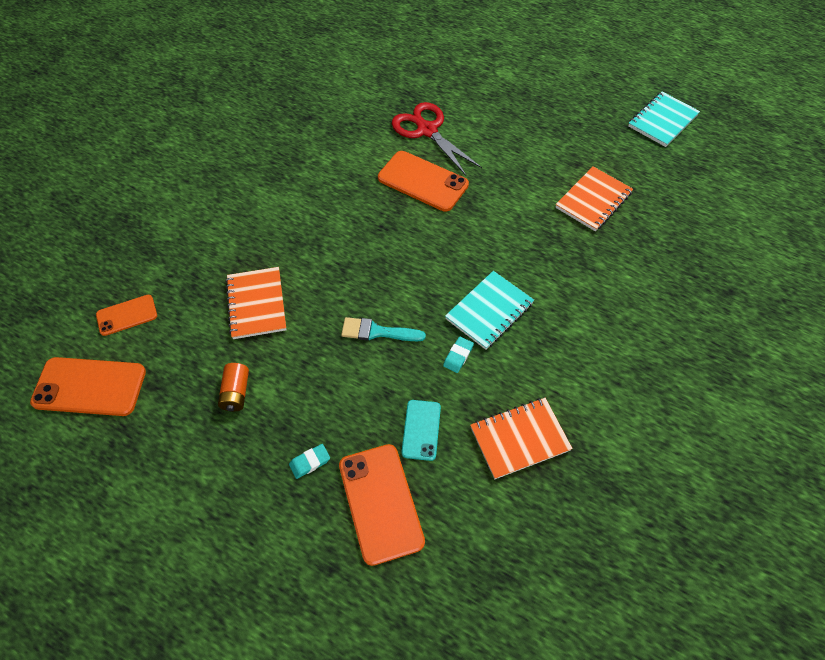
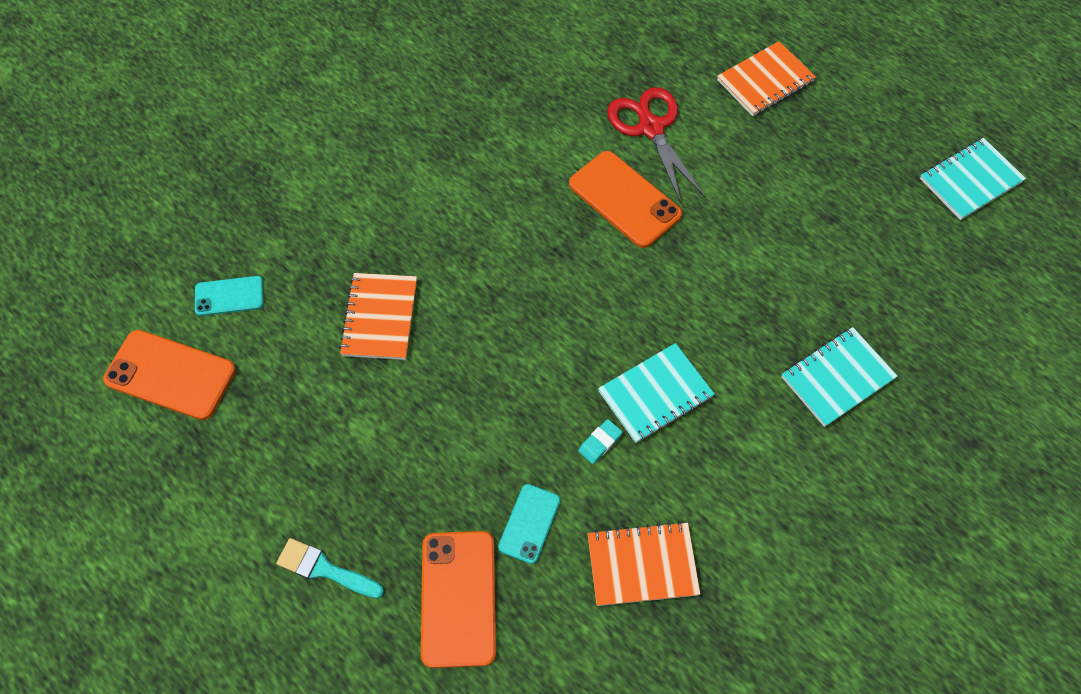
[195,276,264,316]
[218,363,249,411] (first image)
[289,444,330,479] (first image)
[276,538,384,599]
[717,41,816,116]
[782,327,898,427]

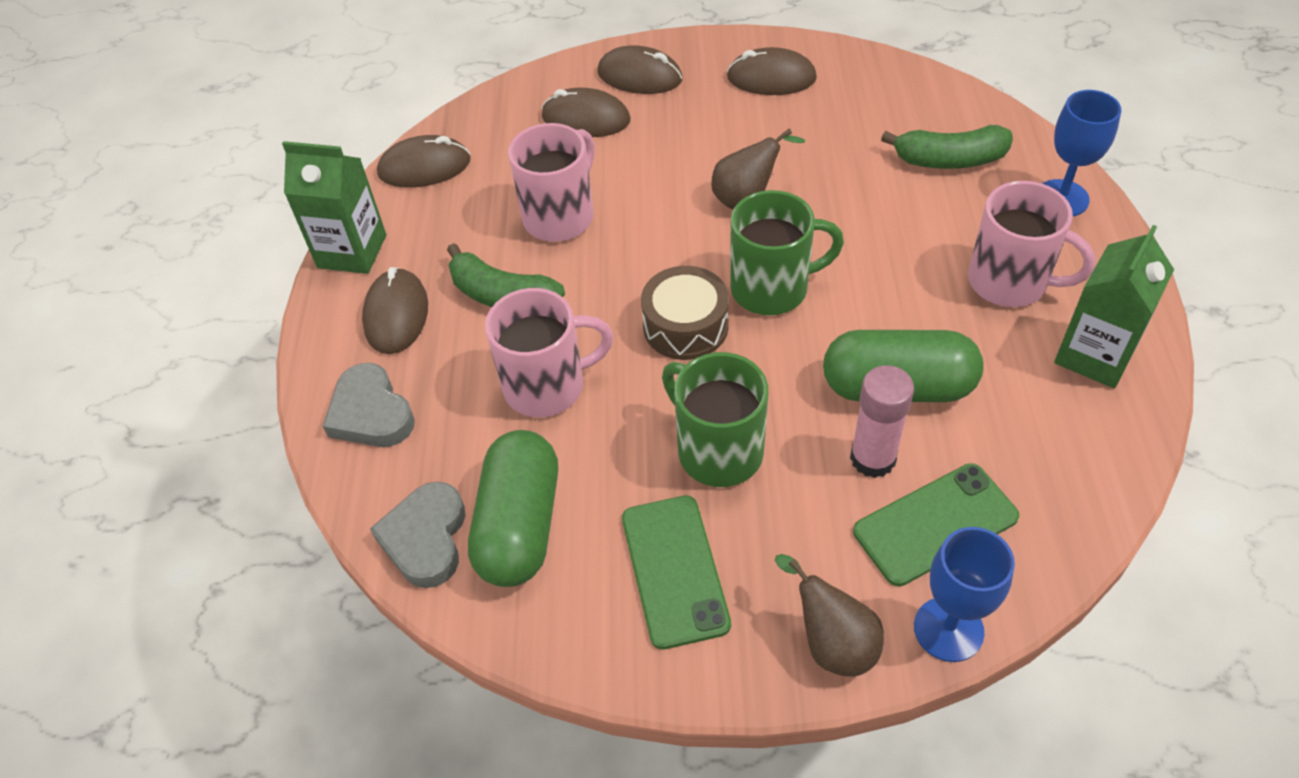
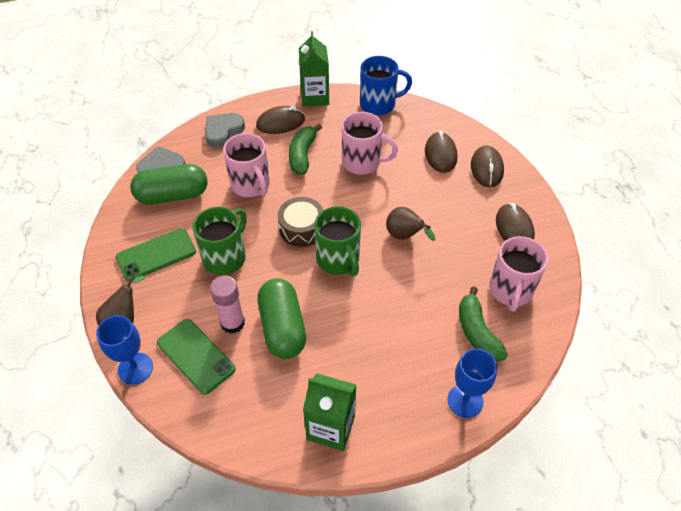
[360,56,412,115]
[489,236,548,312]

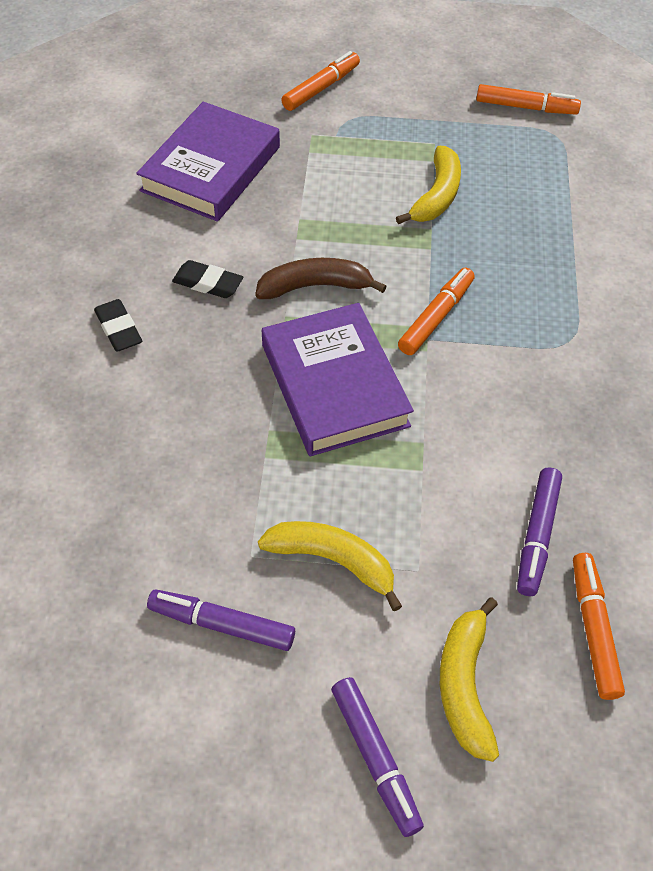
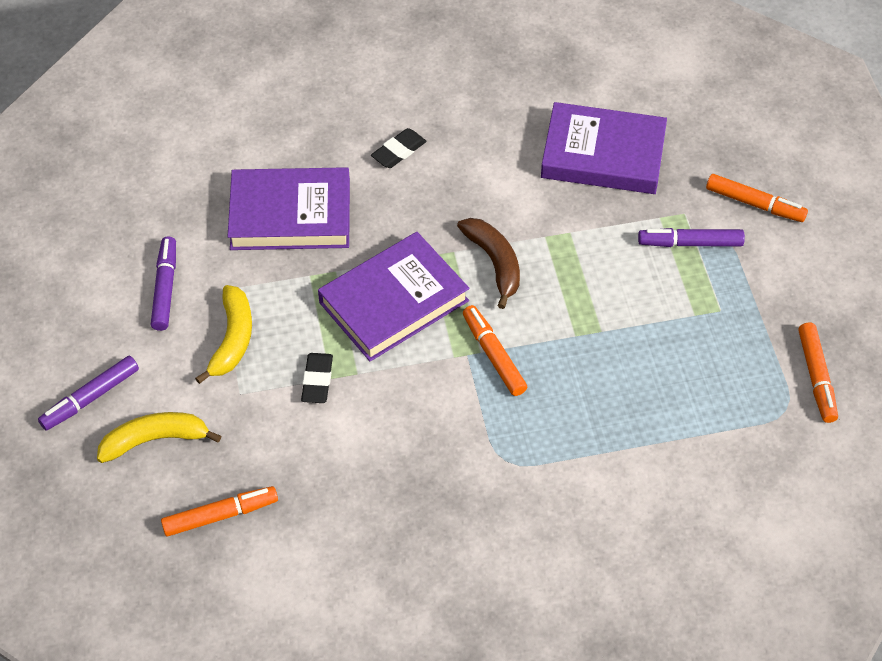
[301,353,333,403]
[396,146,461,224] (first image)
[463,305,527,396]
[638,228,745,247]
[227,167,350,250]

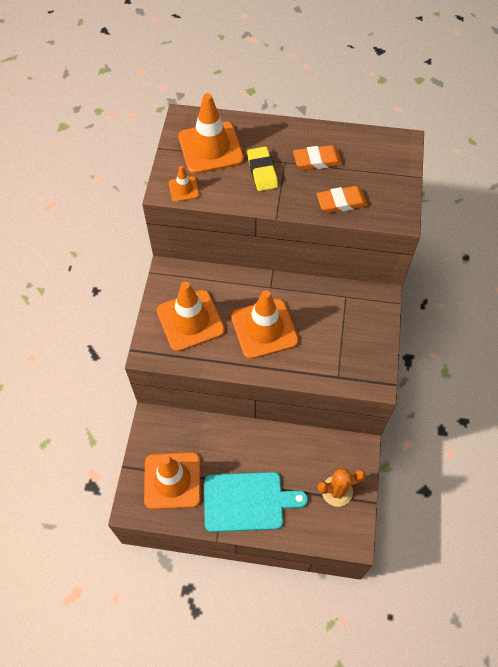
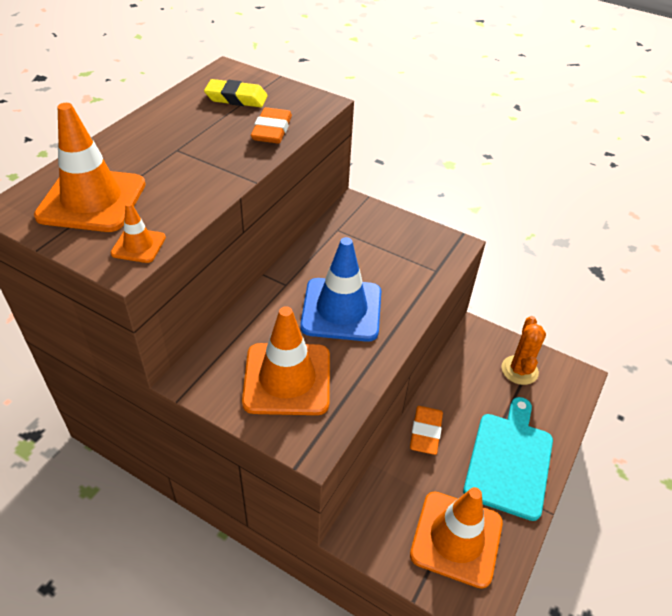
[300,237,381,342]
[204,79,268,107]
[410,406,443,455]

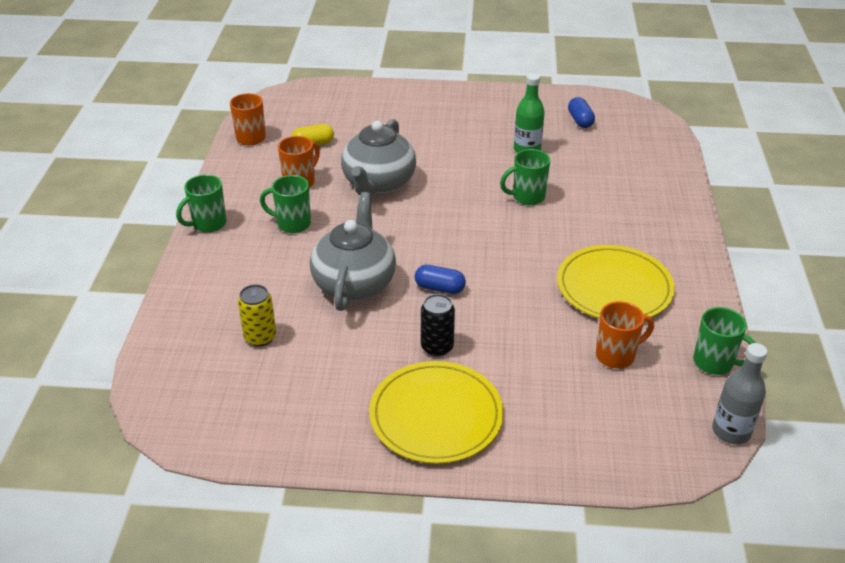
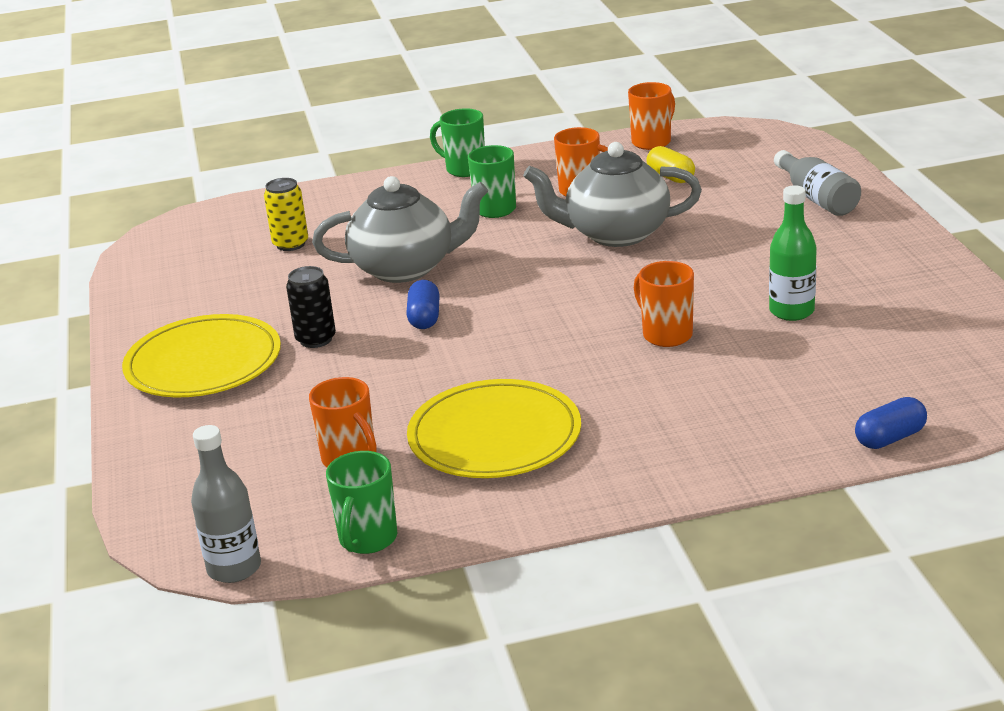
[634,261,694,347]
[855,397,927,449]
[774,150,861,216]

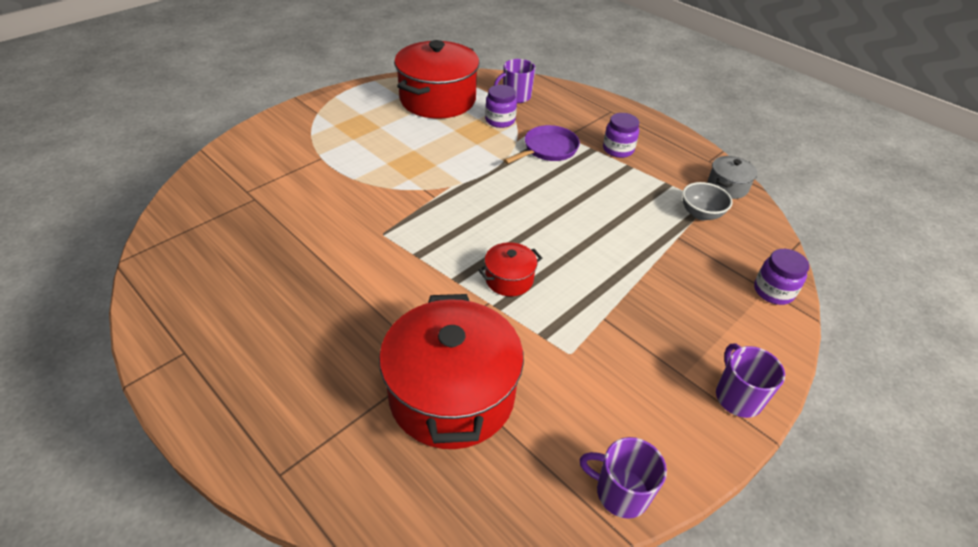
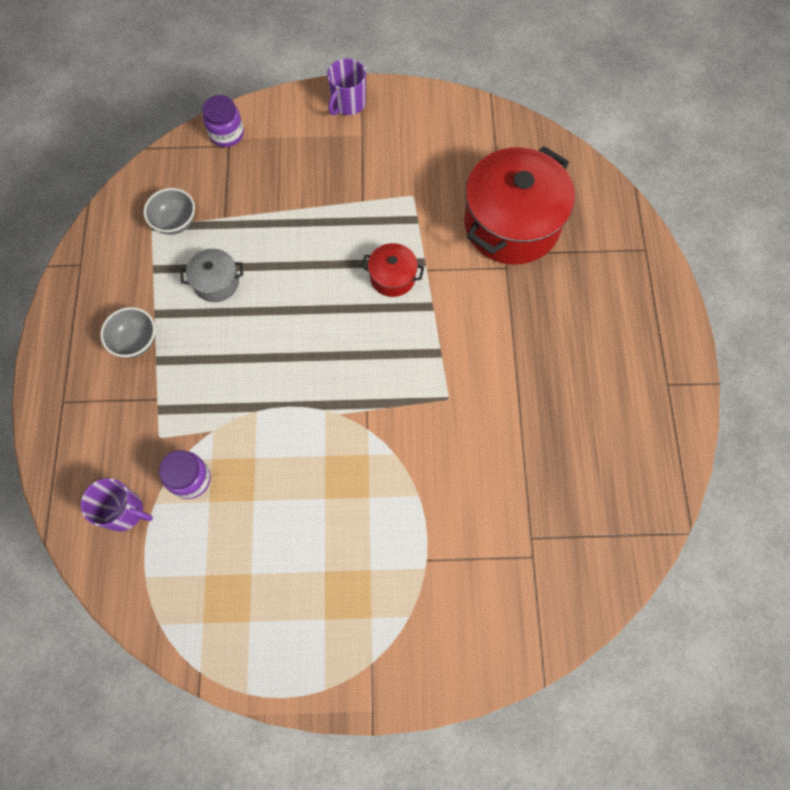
[394,40,479,119] (first image)
[504,125,580,164] (first image)
[580,437,667,519] (first image)
[100,307,155,358]
[180,249,243,302]

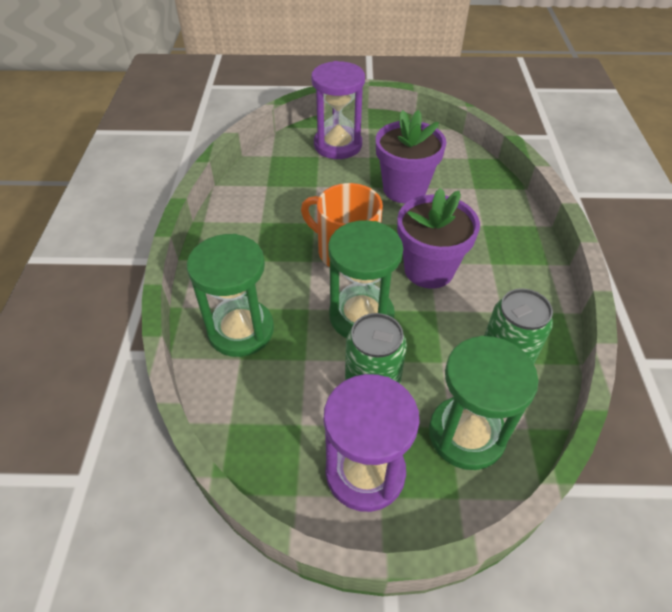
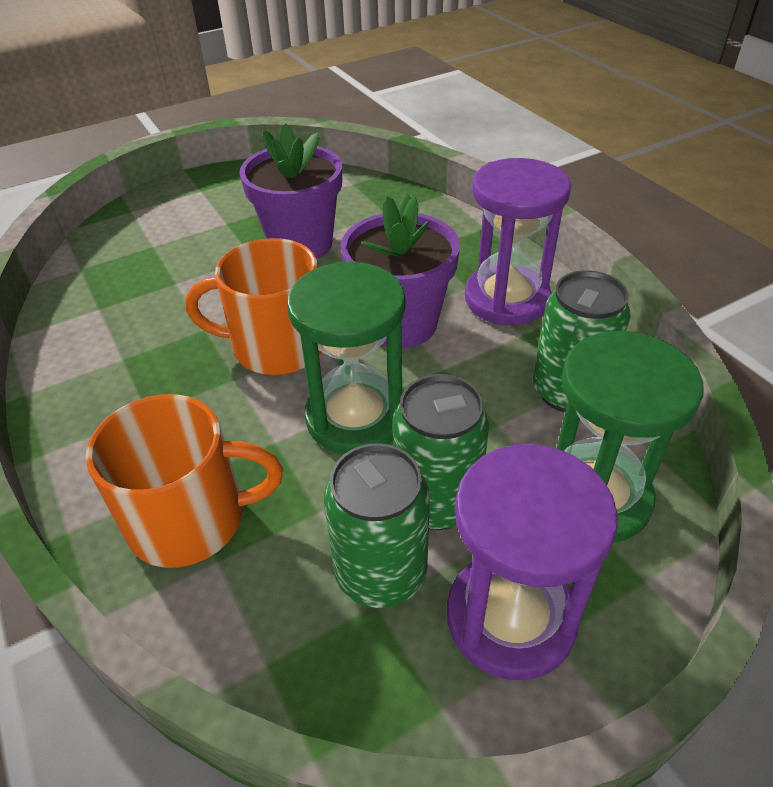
[86,394,283,568]
[465,158,571,325]
[324,443,430,608]

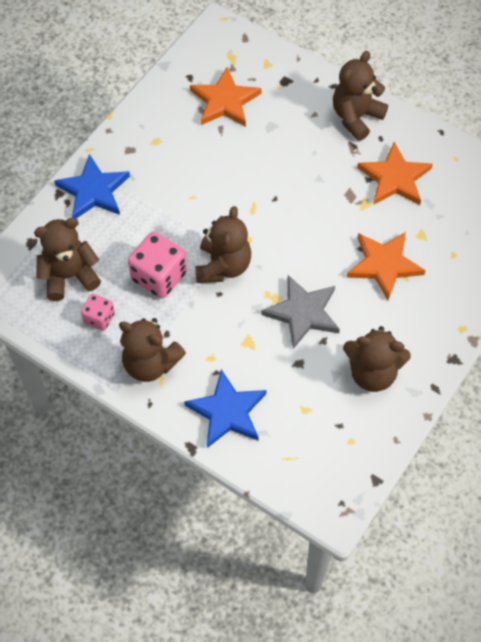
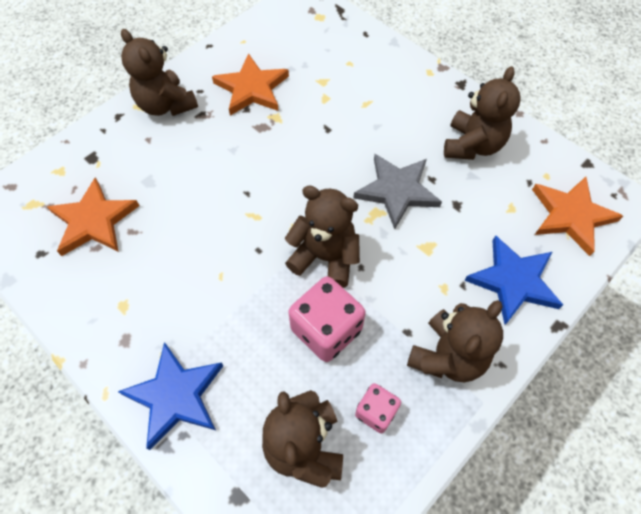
[532,177,623,256]

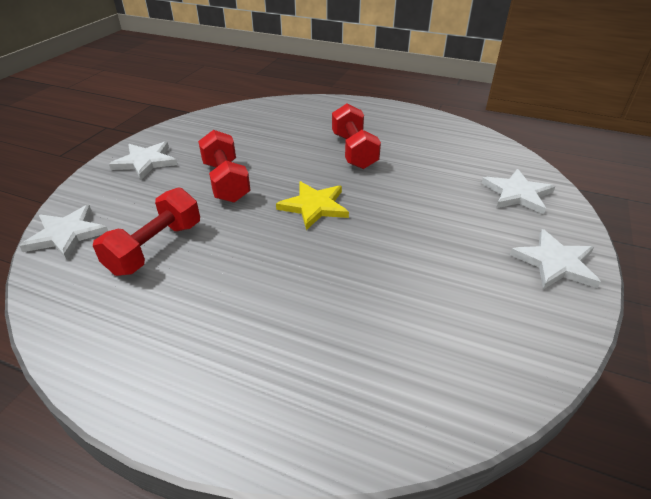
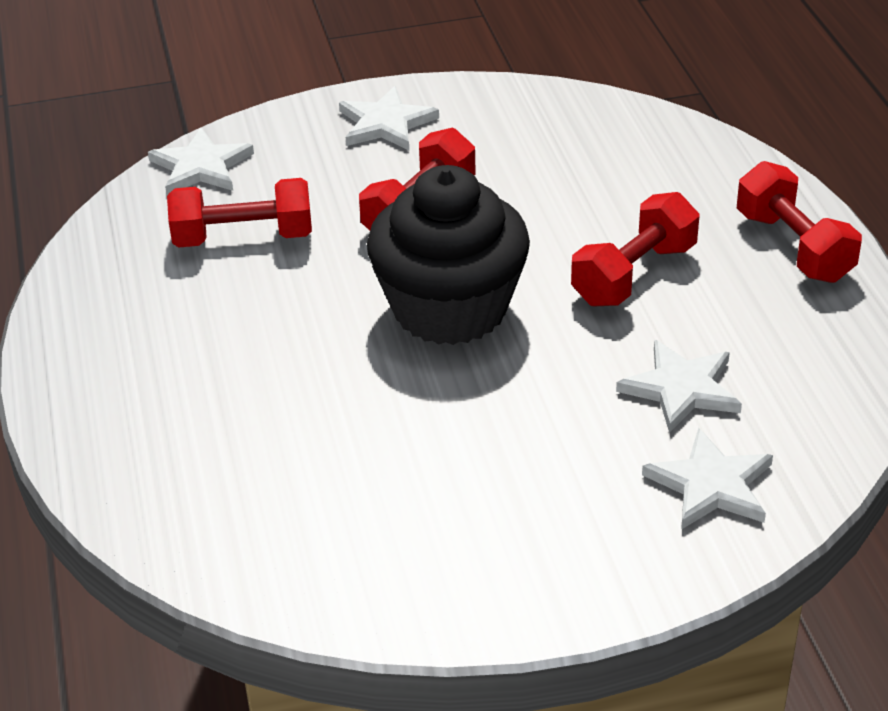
[367,165,530,345]
[616,340,742,433]
[737,161,862,283]

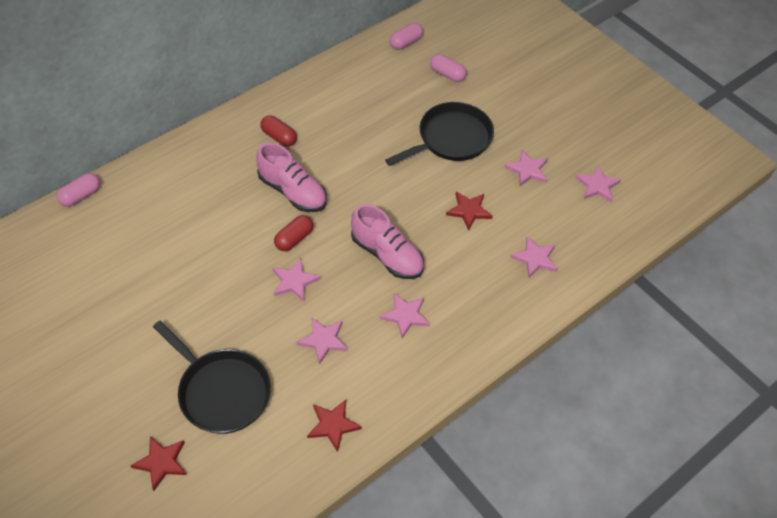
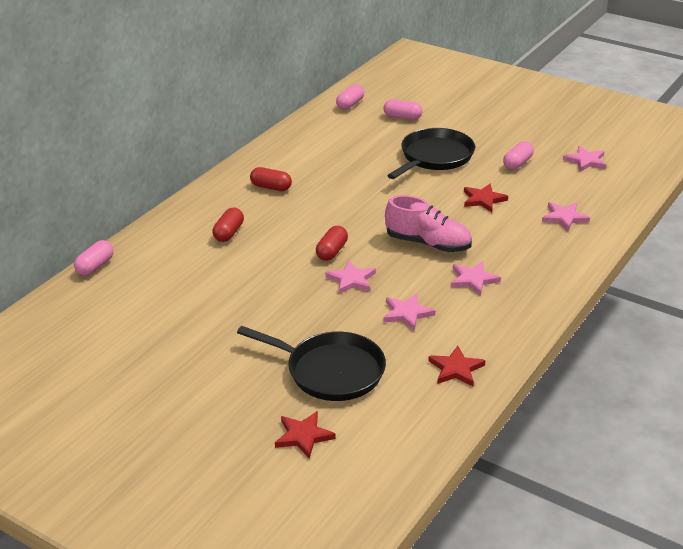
[256,143,327,212] (first image)
[503,141,534,170]
[212,208,244,242]

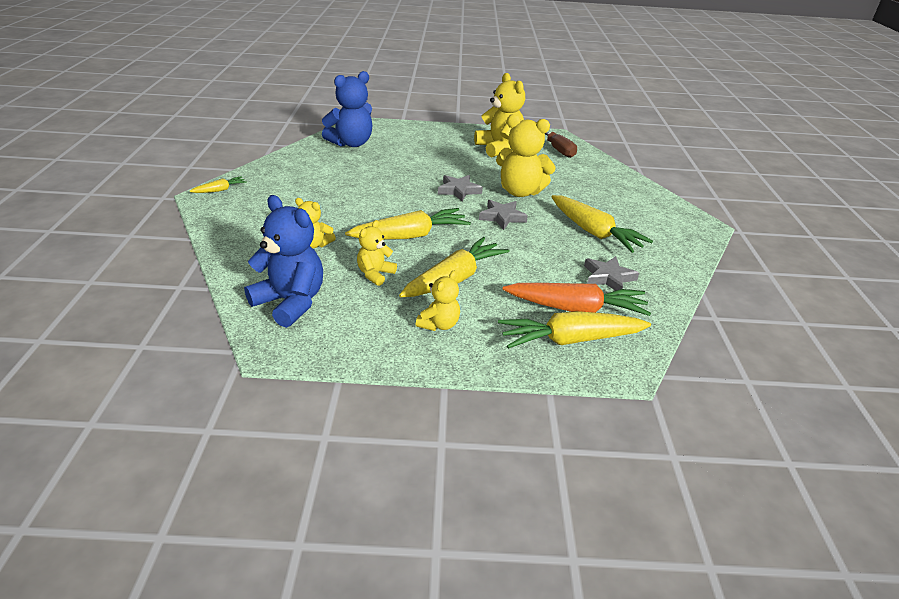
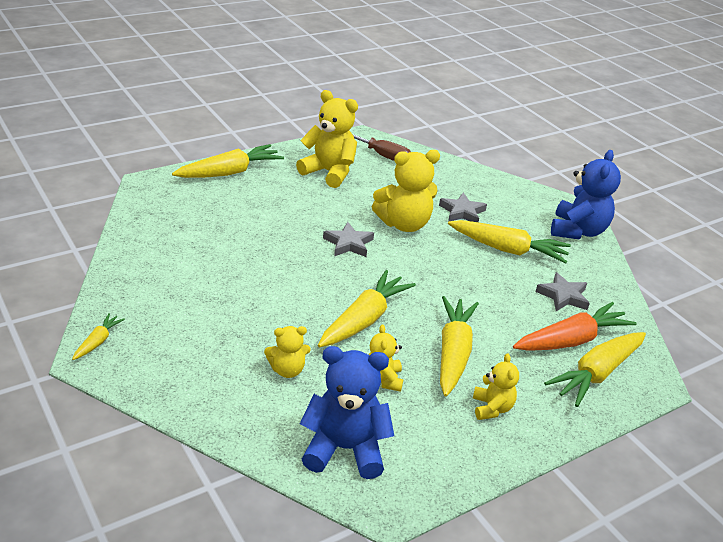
[551,150,621,239]
[439,192,487,222]
[172,144,284,178]

